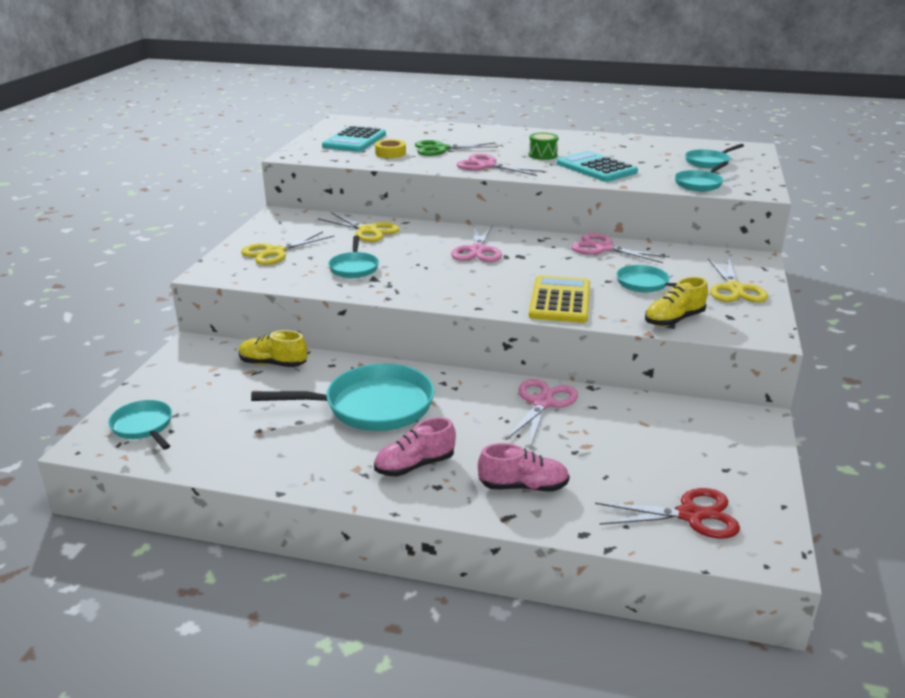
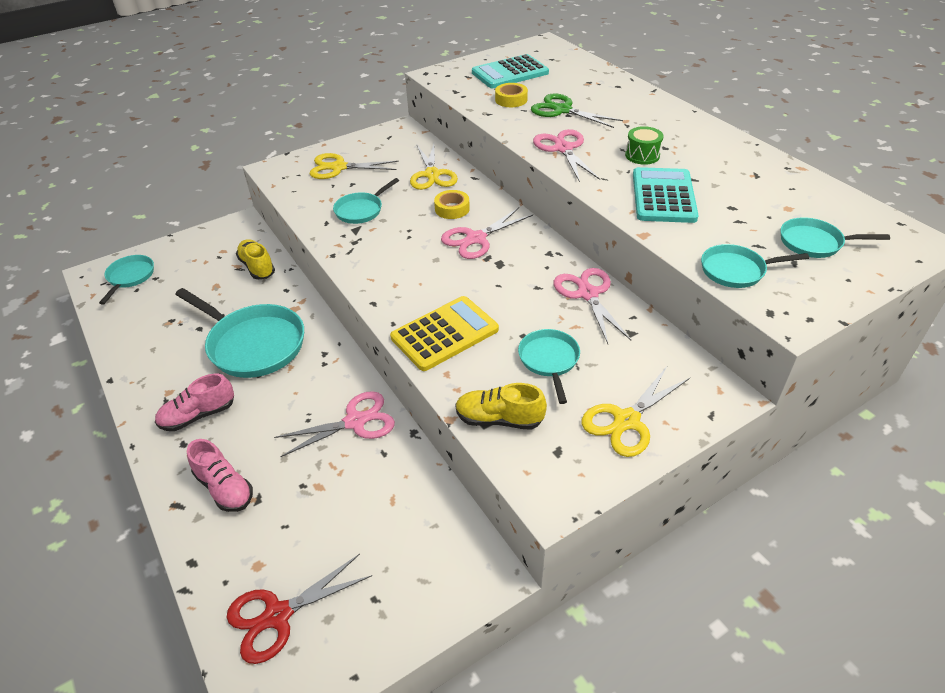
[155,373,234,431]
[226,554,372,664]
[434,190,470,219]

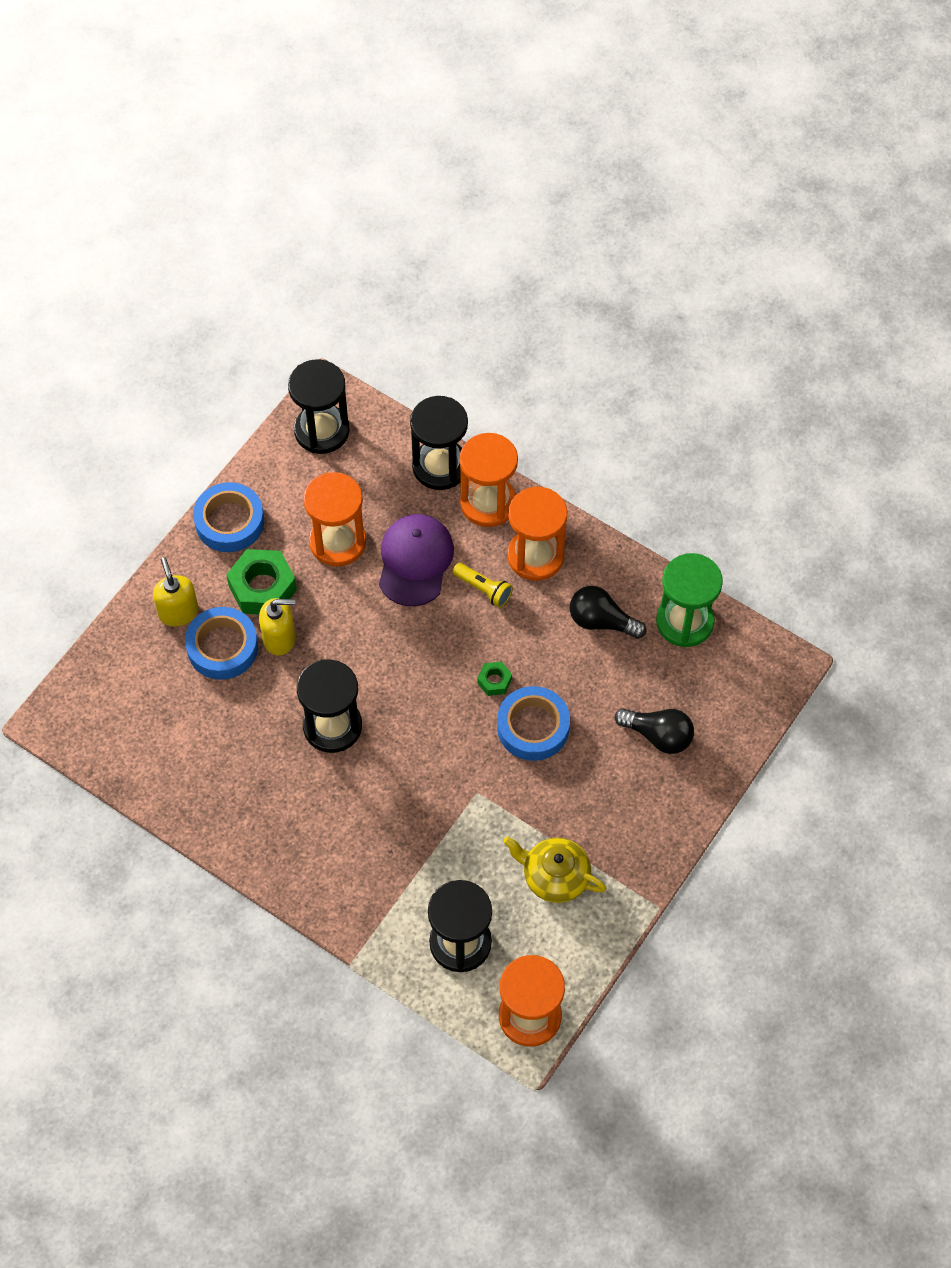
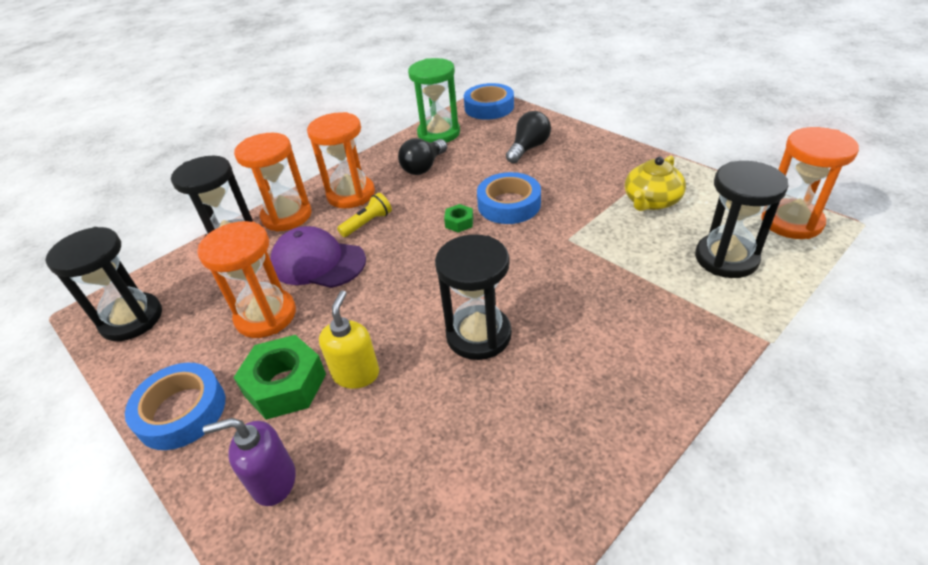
[203,418,296,506]
[464,83,514,120]

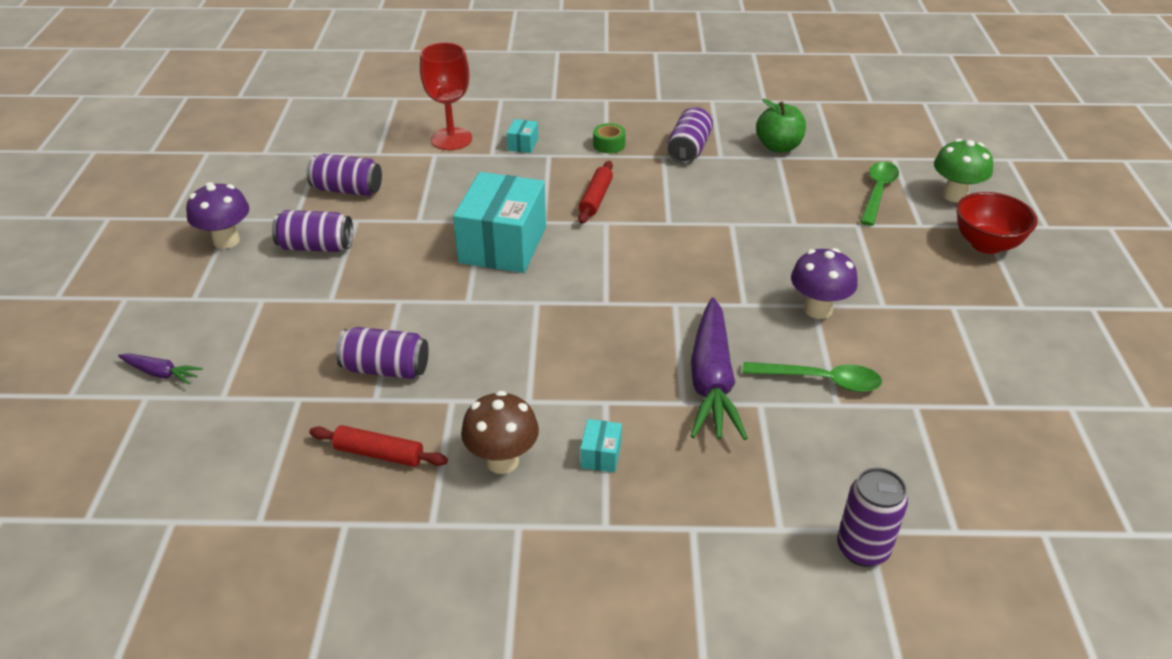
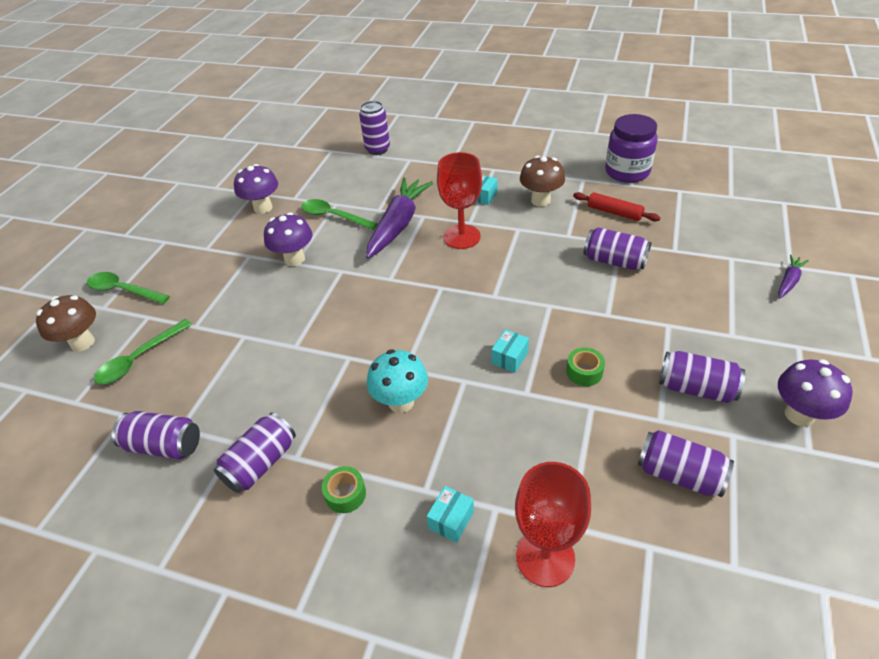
[778,255,809,298]
[491,329,529,373]
[367,349,428,413]
[112,411,200,459]
[36,295,96,351]
[87,272,170,304]
[234,164,278,214]
[437,152,482,249]
[566,347,605,386]
[605,114,658,183]

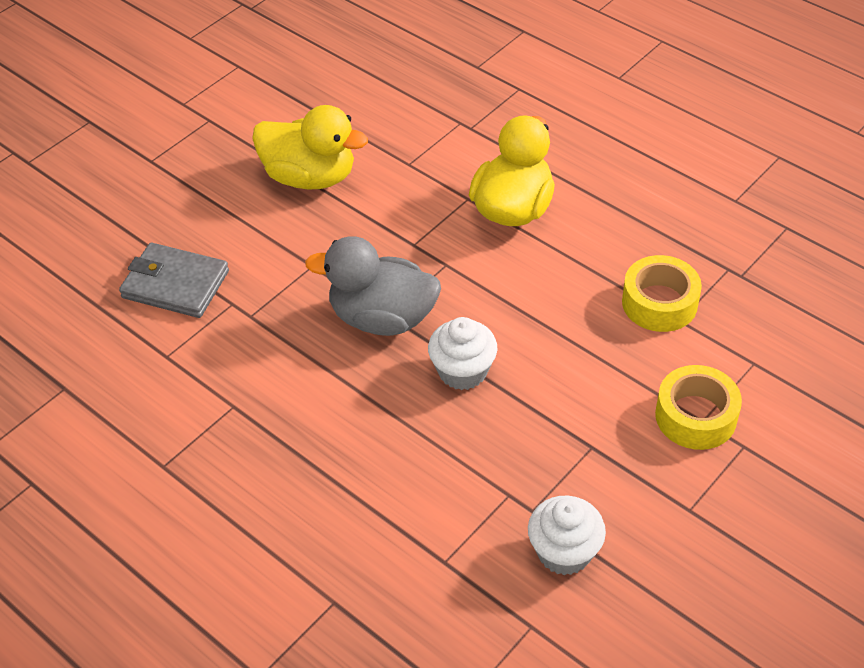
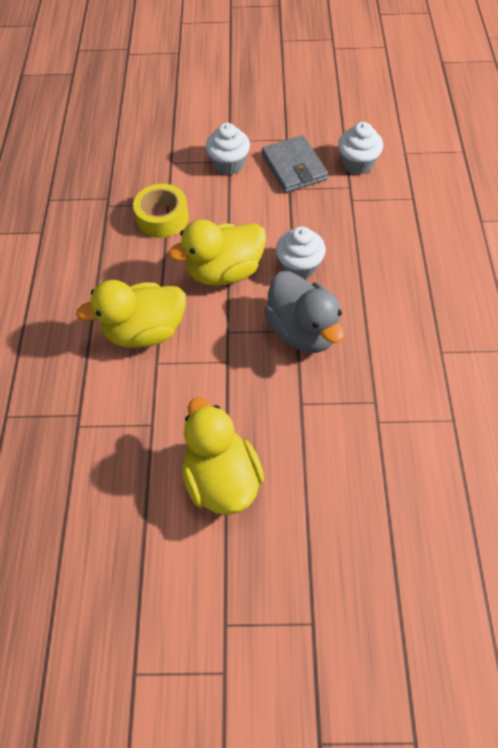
[262,135,328,193]
[206,123,250,175]
[168,220,266,286]

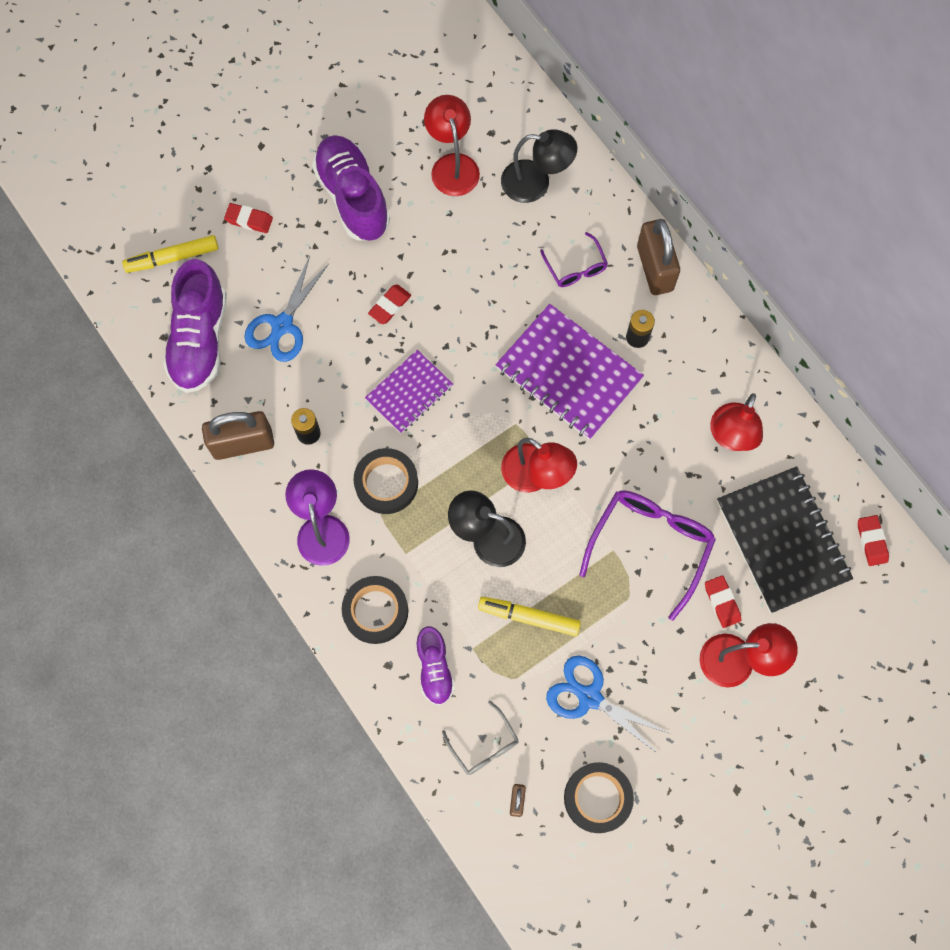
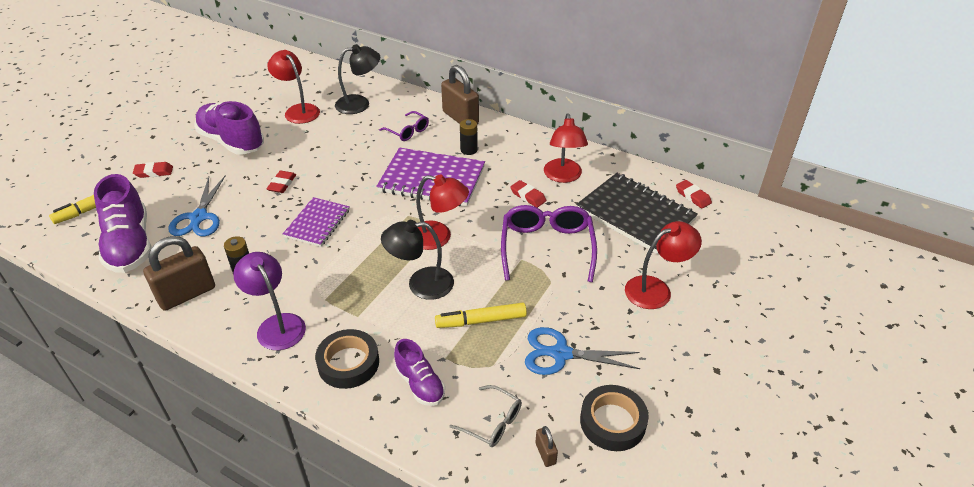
[354,448,418,514] (first image)
[510,180,547,208]

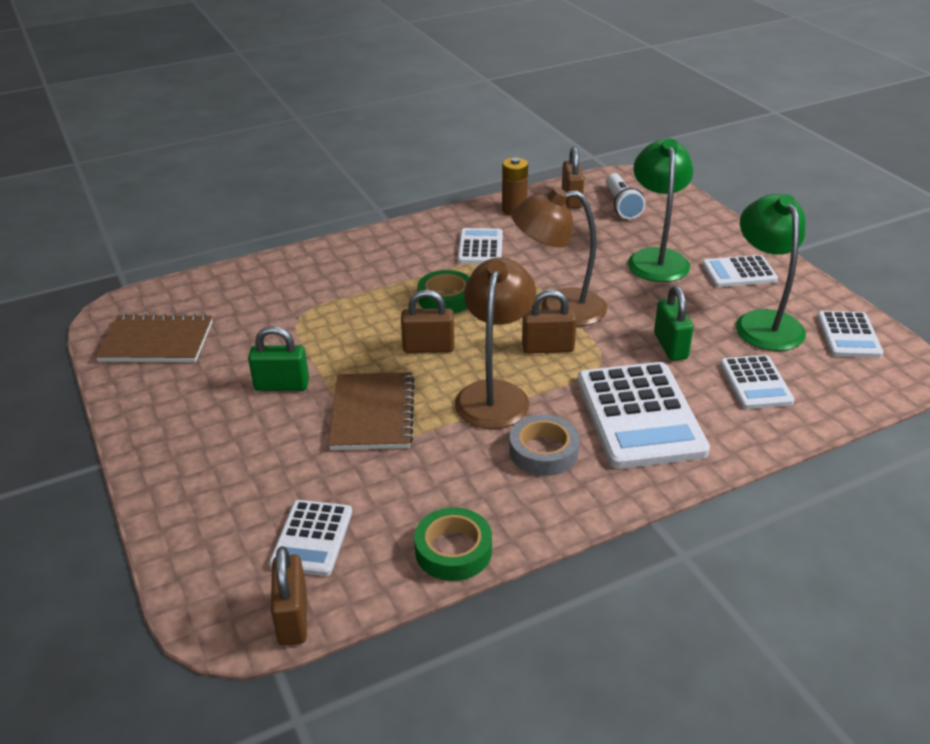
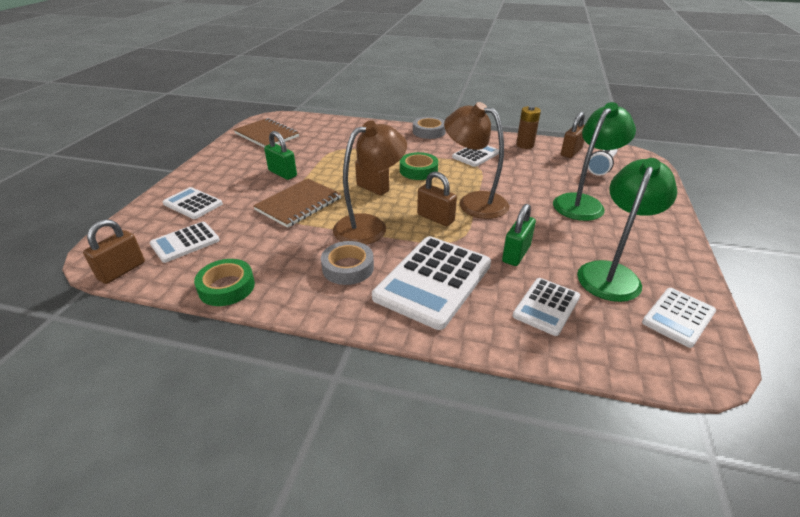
[163,187,223,219]
[413,117,446,139]

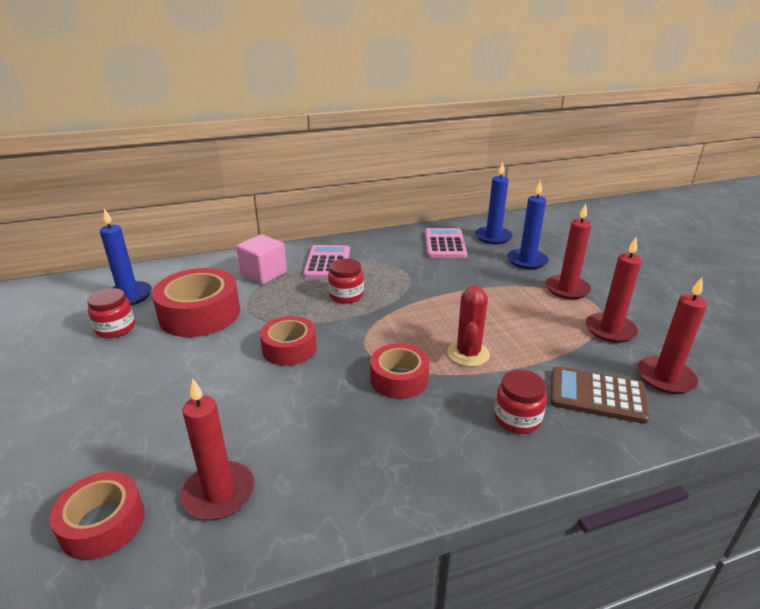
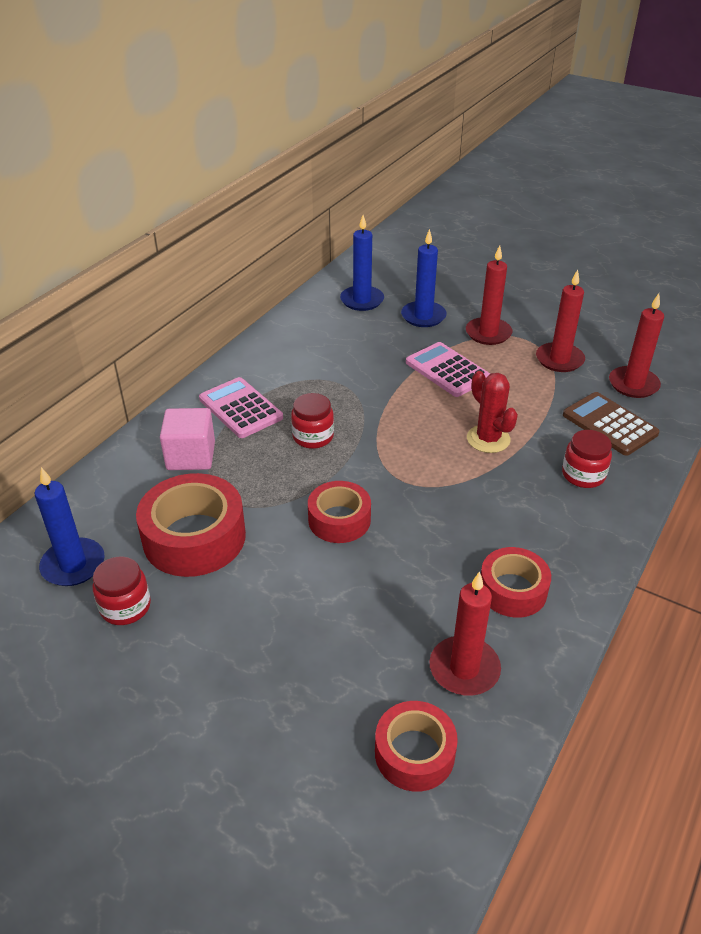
[481,547,551,618]
[406,342,490,397]
[563,392,660,456]

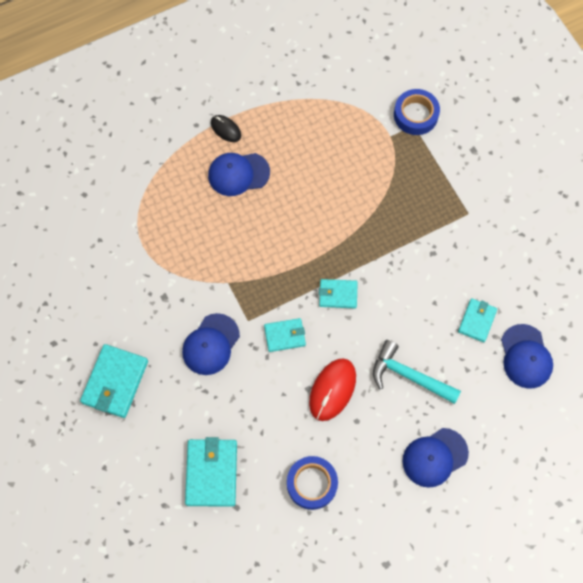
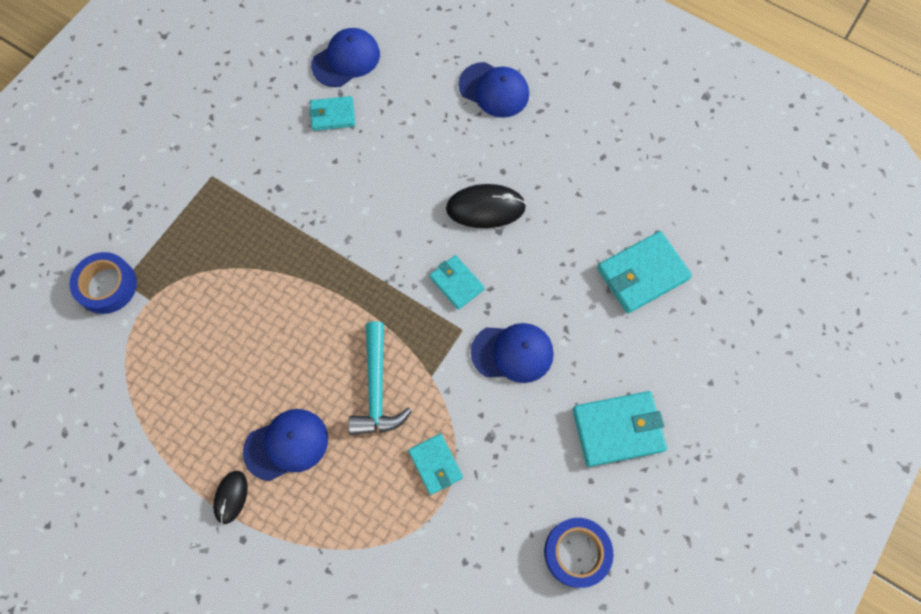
[243,409,328,481]
[544,518,613,588]
[446,184,526,228]
[408,433,463,495]
[348,321,412,435]

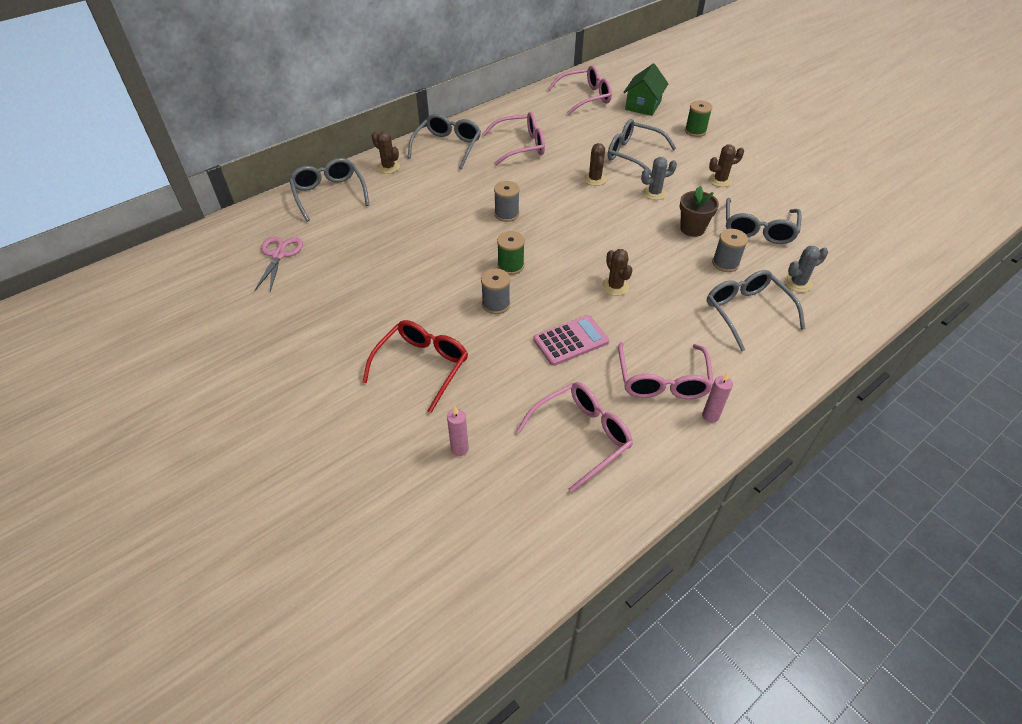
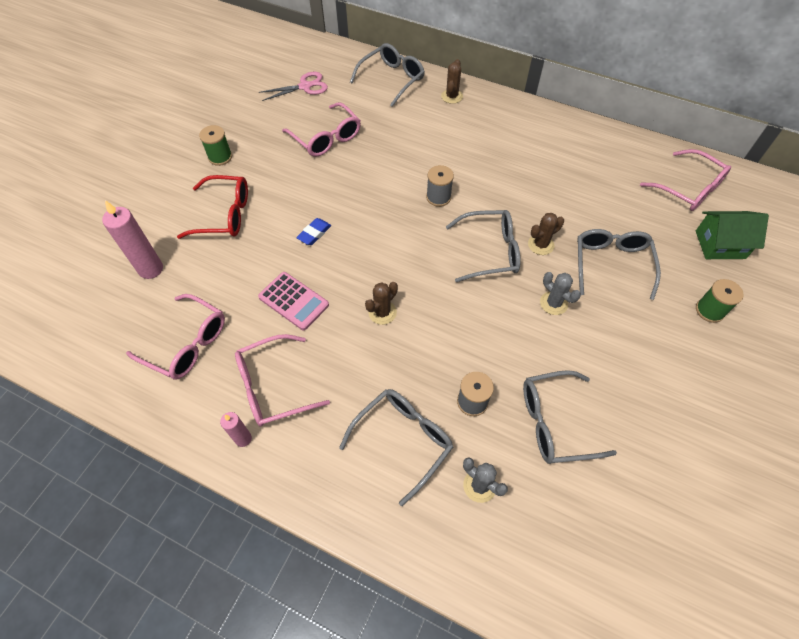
[446,210,521,282]
[102,200,163,279]
[296,218,331,245]
[282,102,361,157]
[199,125,232,166]
[680,186,719,237] (first image)
[709,144,744,187] (first image)

